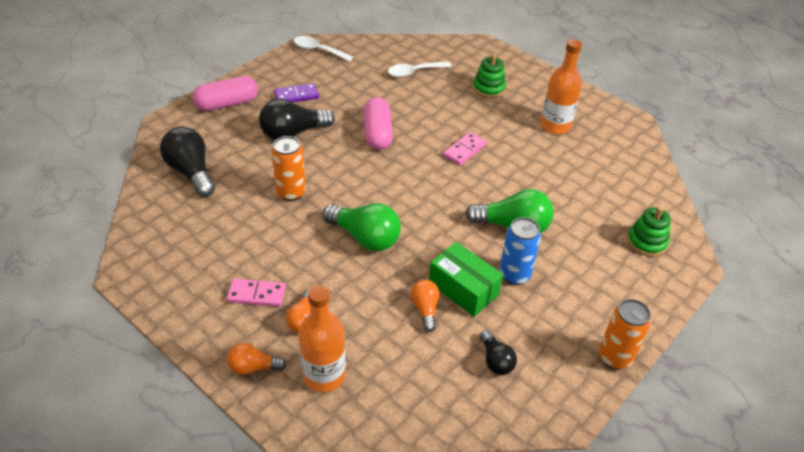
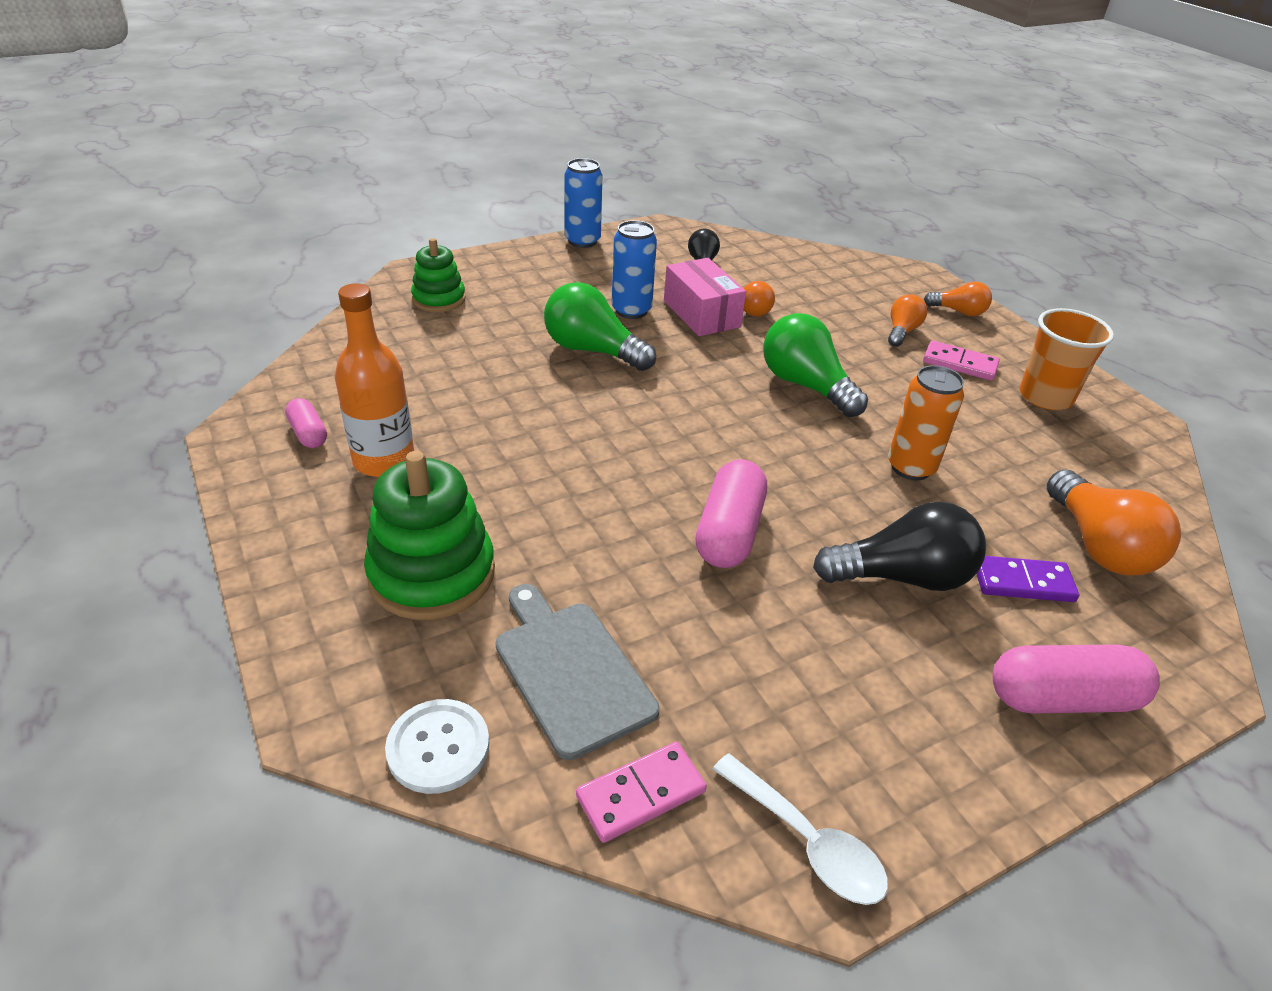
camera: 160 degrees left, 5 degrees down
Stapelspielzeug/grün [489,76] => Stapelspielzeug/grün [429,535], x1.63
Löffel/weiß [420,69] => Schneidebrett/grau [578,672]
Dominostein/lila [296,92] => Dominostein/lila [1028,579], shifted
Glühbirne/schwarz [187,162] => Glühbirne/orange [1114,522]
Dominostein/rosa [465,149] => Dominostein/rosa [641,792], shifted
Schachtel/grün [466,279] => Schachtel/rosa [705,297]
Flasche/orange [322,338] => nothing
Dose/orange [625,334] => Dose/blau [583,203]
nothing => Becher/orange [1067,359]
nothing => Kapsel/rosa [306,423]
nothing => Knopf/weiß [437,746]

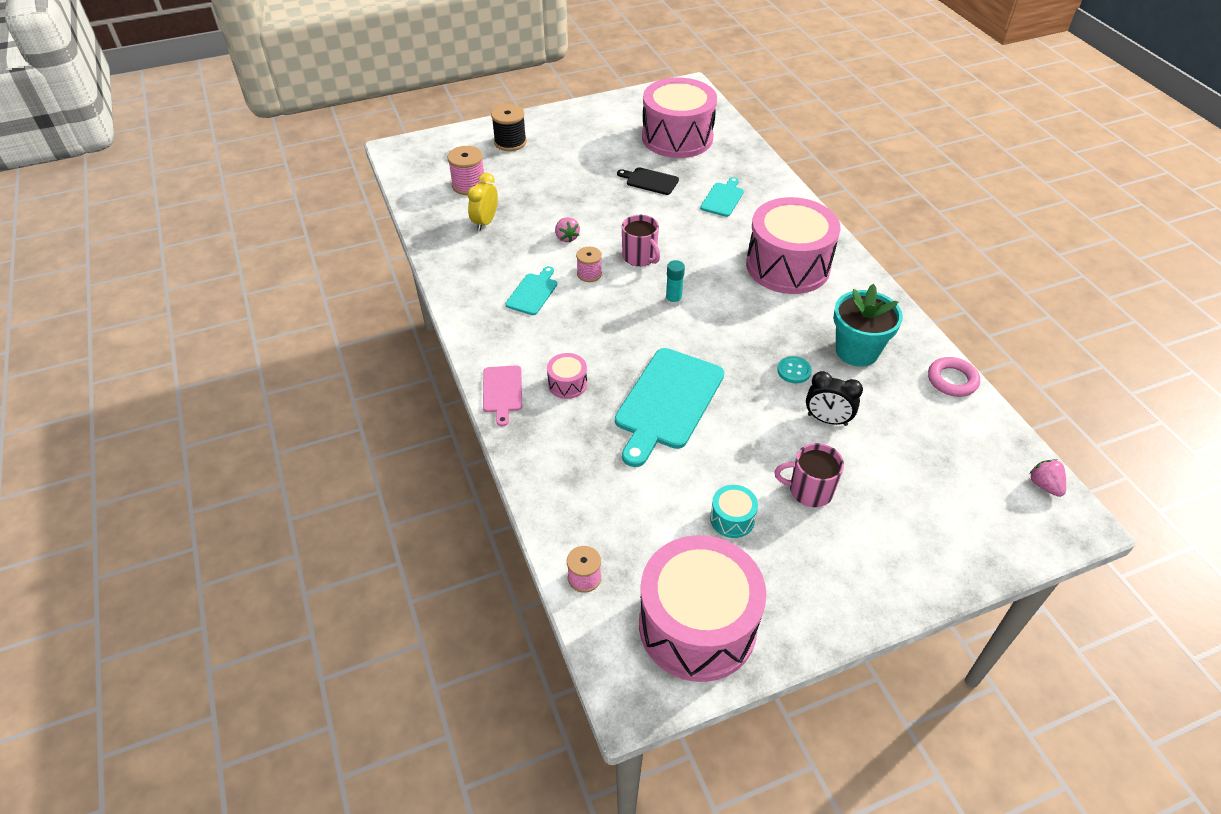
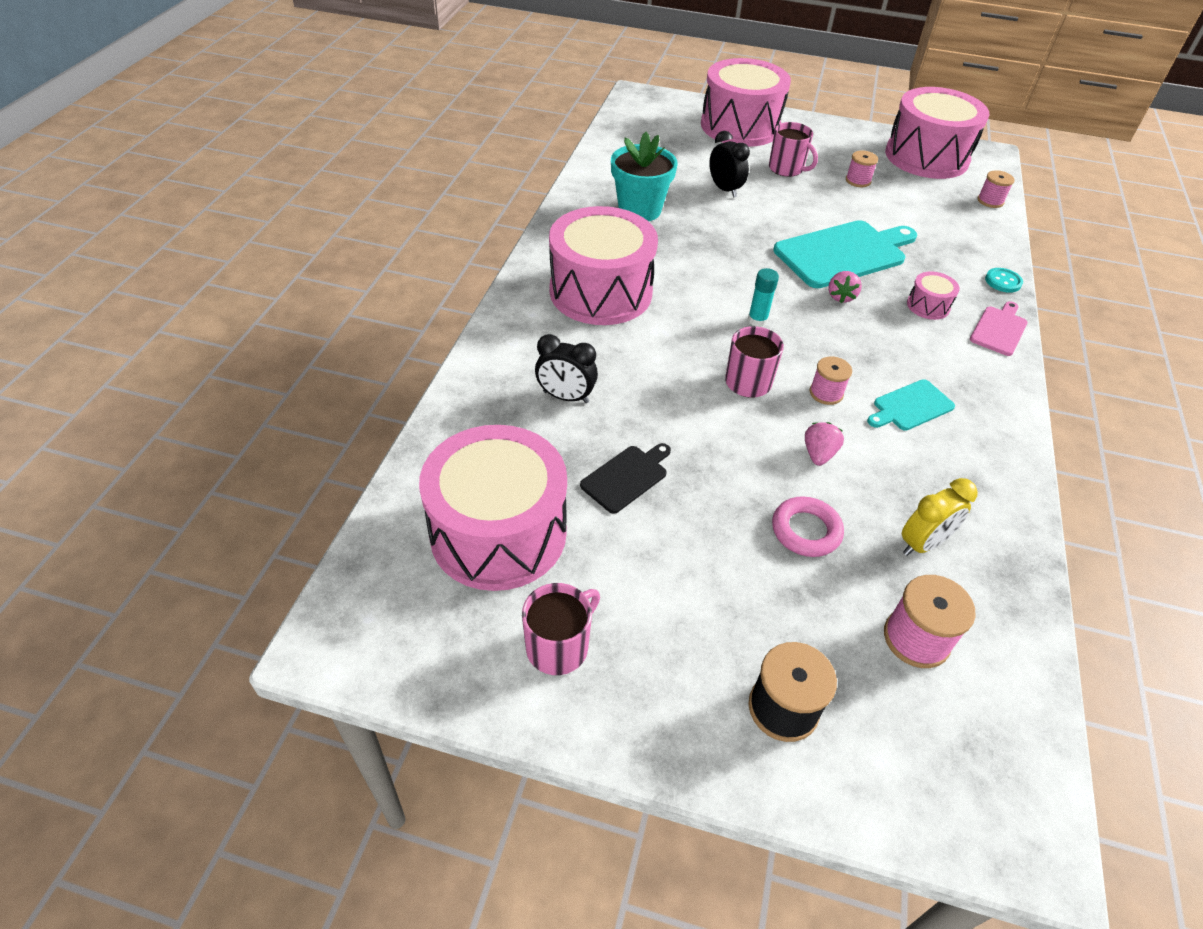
camera: 145 degrees left, 0 degrees up
Schneidebrett/schwarz [648,181] => Schneidebrett/schwarz [625,478], 105 degrees counterclockwise
Schneidebrett/türkis [722,197] => Wecker/schwarz [566,368]
Knopf/türkis [794,370] => Knopf/türkis [1004,280], shifted
Ring/rosa [954,377] => Ring/rosa [808,526], shifted
Erdbeere/rosa [1047,478] => Erdbeere/rosa [845,287], shifted
Trommel/türkis [734,511] => Garnrolle/rosa [862,168]
nothing => Trommel/rosa [746,102]
nothing => Tasse/rosa [561,629]

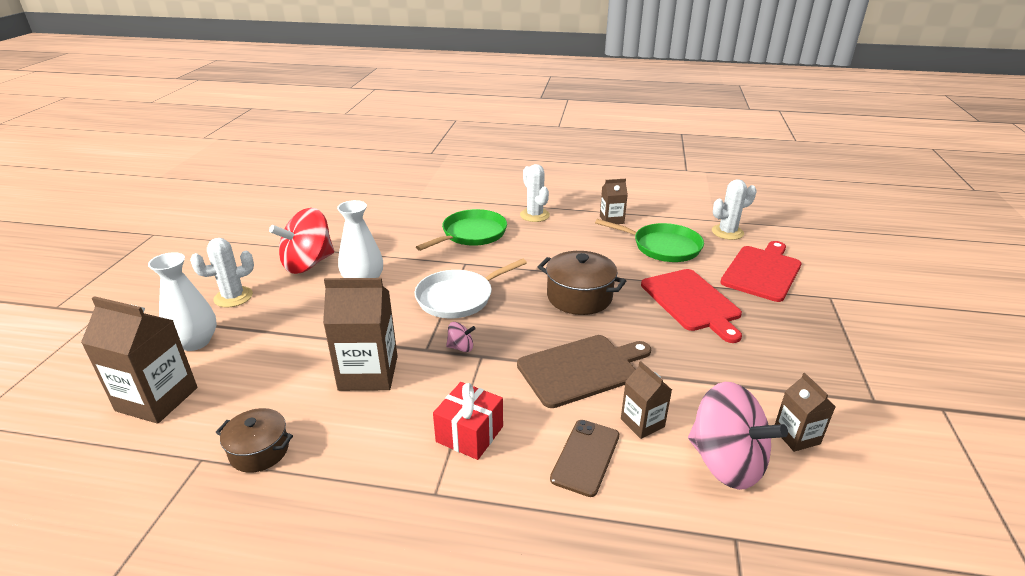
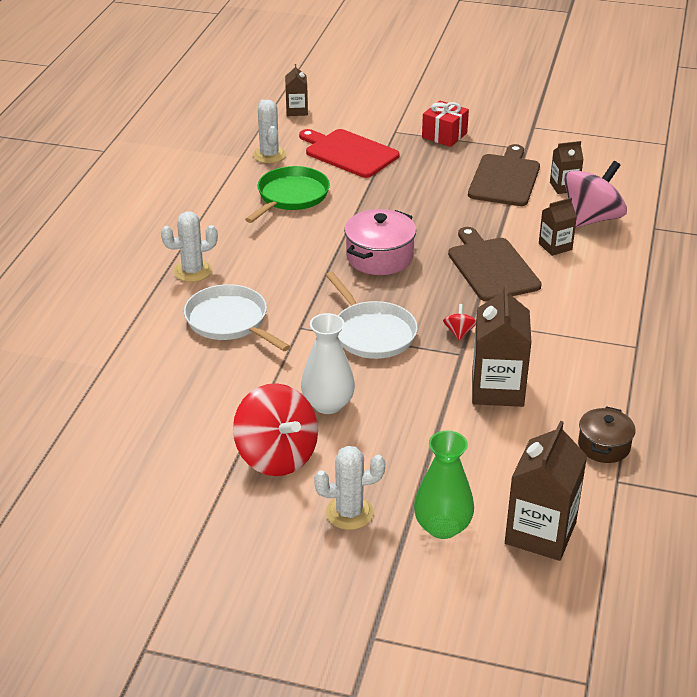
camera: 85 degrees left, 5 degrees up
Getränkekarton/braun [614,201] => Getränkekarton/braun [296,90], shifted
Pfanne/grün [461,230] => Pfanne/weiß [237,317]
Kaktus/weiß [222,273] => Kaktus/weiß [349,488], 75 degrees counterclockwise
Kochtopf/braun [582,283] => Kochtopf/rosa [380,242]
Vase/weiß [182,301] => Vase/grün [444,485]
Schneidebrett/rot [691,306] => nothing
Kreisel/rosa [461,337] => Kreisel/rot [459,322]
Geschenk/rot [468,421] => Geschenk/rot [445,124], shifted
Handy/braun [584,458] => nothing
nothing => Schneidebrett/braun [504,175]

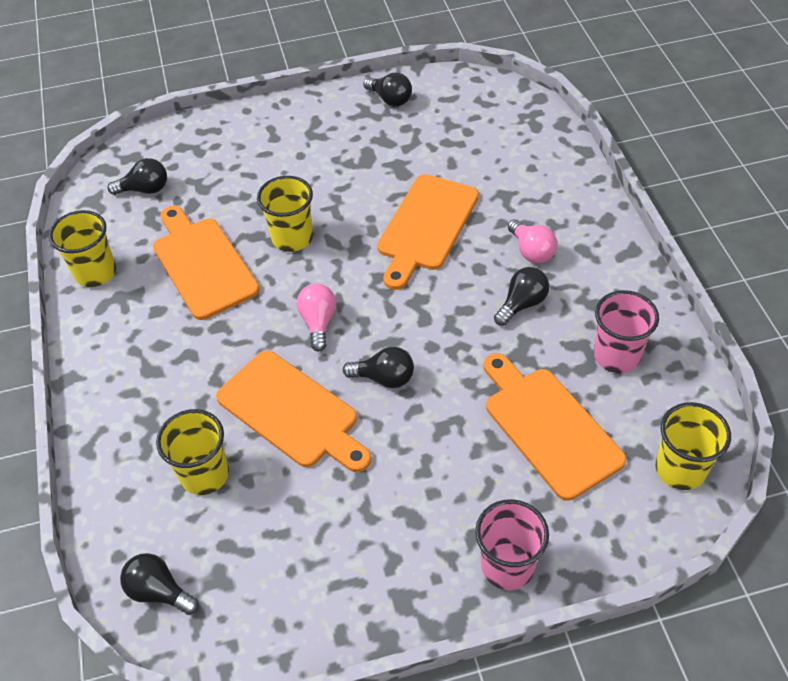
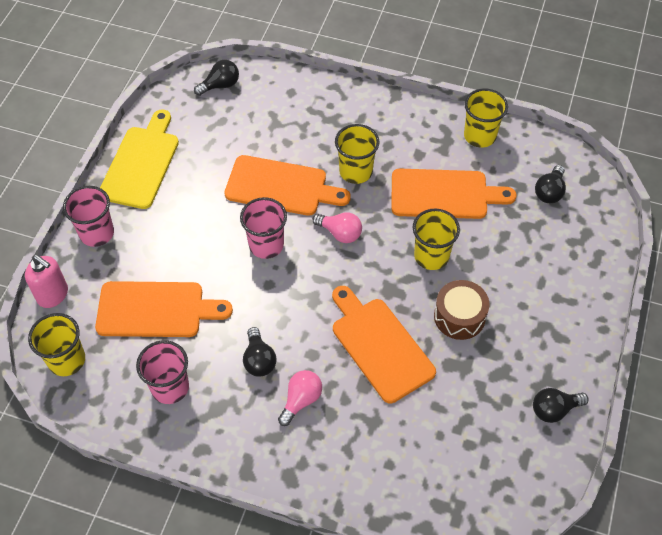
camera: 120 degrees right, 5 degrees up
Glühbirne/rosa [532,241] => Glühbirne/rosa [300,398], 120 degrees clockwise
Glühbirne/schwarz [378,367] => Becher/rosa [263,228]
Schneidebrett/orange [293,411] => Schneidebrett/orange [287,185], 150 degrees counterclockwise
Becher/gelb [192,452] => Becher/gelb [357,154], shifted
nothing => Schneidebrett/gelb [139,159]
nothing => Seifenspender/rosa [46,281]
nothing => Trommel/braun [462,310]

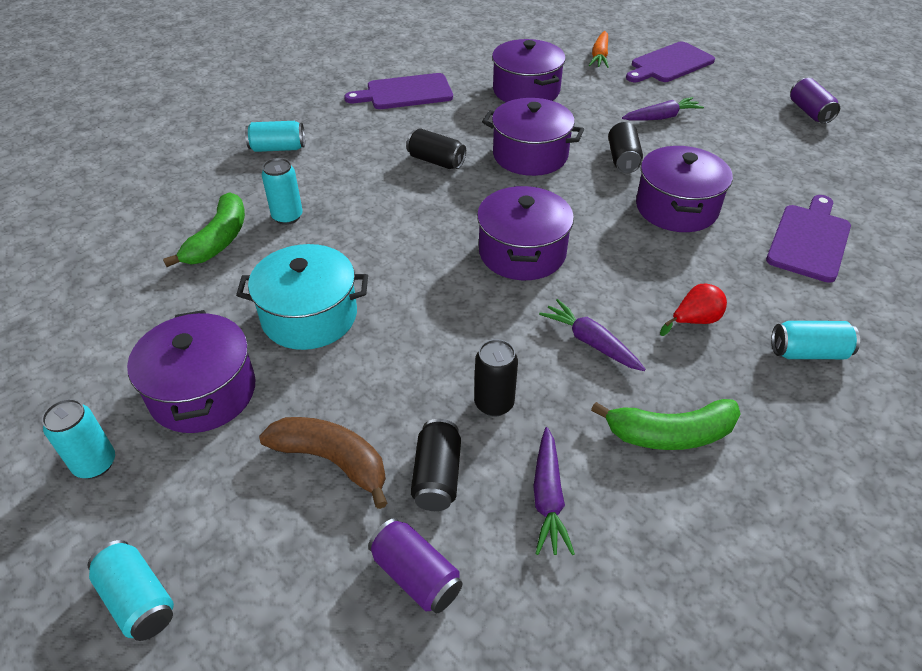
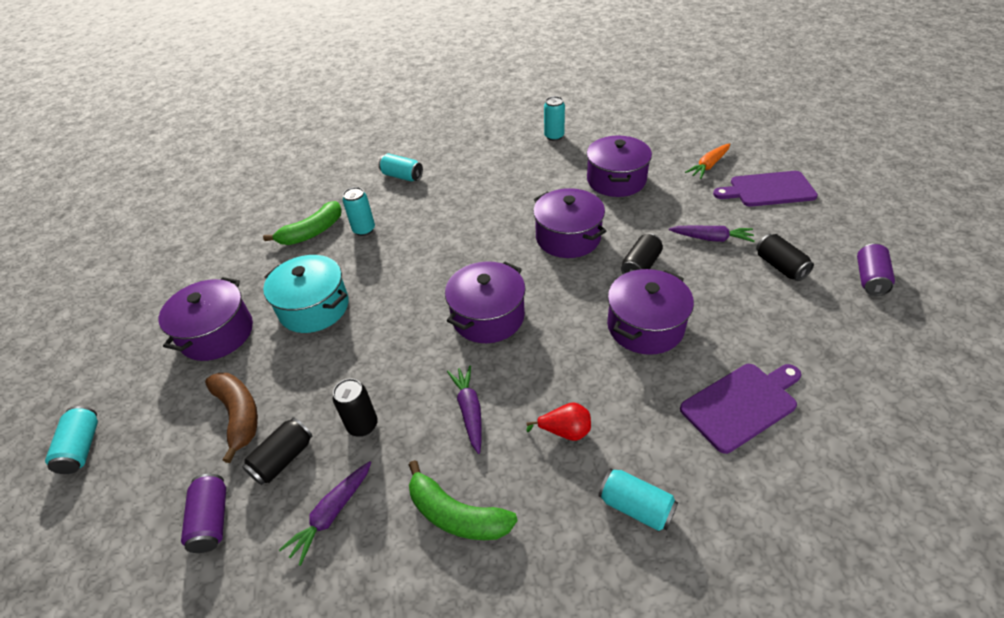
camera: 35 degrees right, 0 degrees up
Schneidebrett/lila [398,91] => nothing
Dose/schwarz [436,148] => Dose/schwarz [785,257], shifted
Dose/türkis [78,439] => Dose/türkis [554,118], shifted

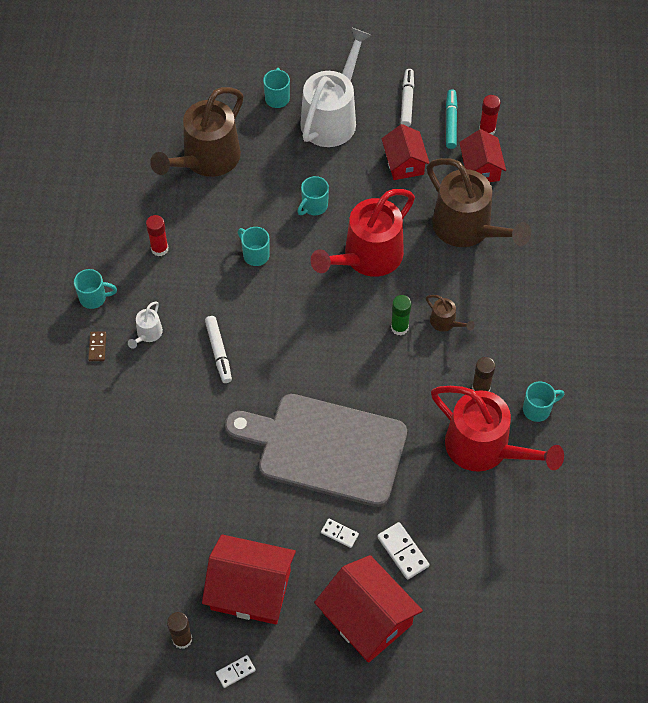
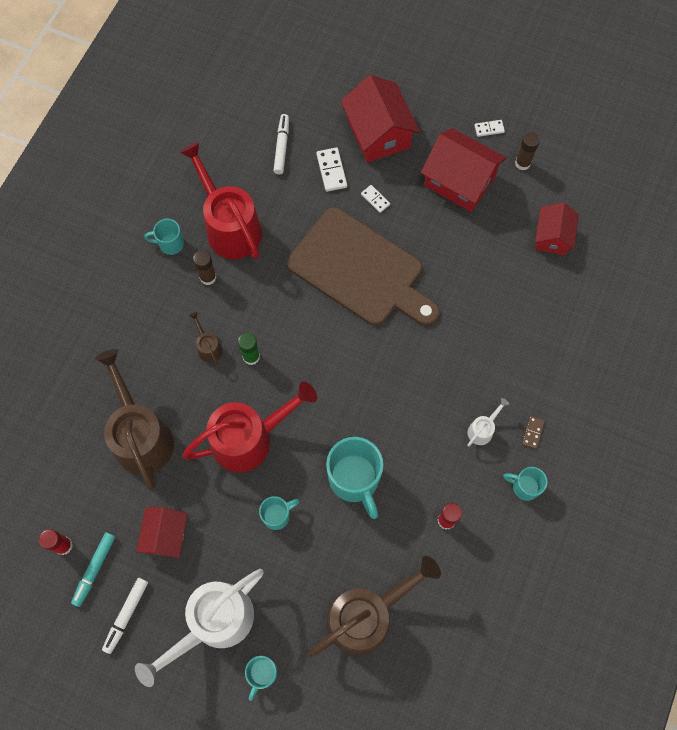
camera: 160 degrees left, 10 degrees up
Haus/rot [482,155] => Haus/rot [557,228], shifted
Tasse/türkis [254,246] => Tasse/türkis [355,478], x1.88
Filzstift/weiß [218,349] => Filzstift/weiß [281,144], shifted
Schneidebrett/grau [316,450] => Schneidebrett/braun [363,266]

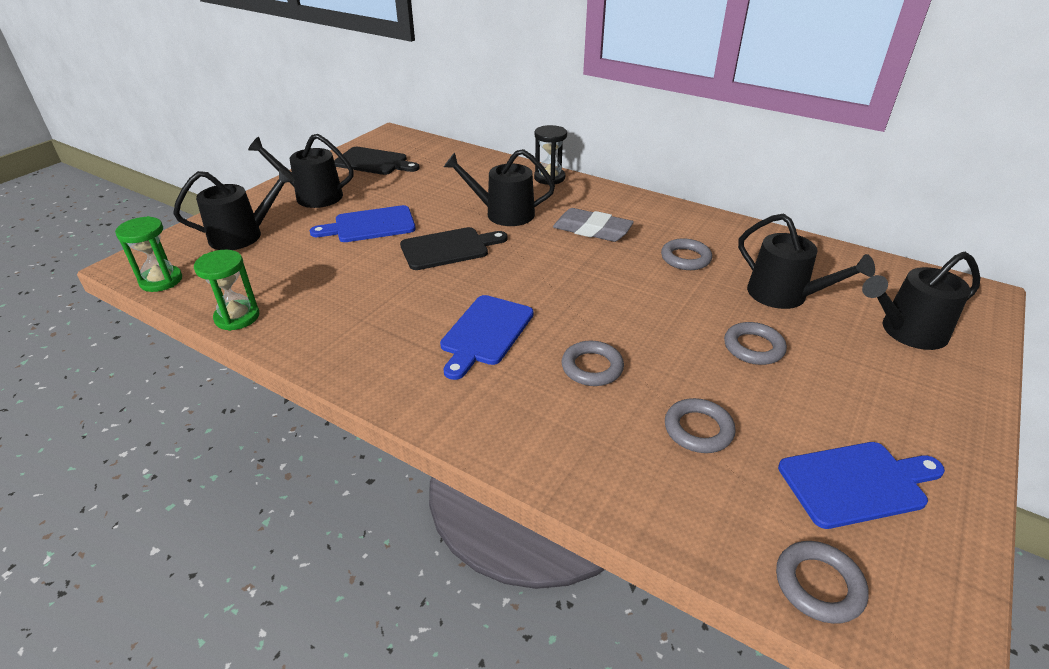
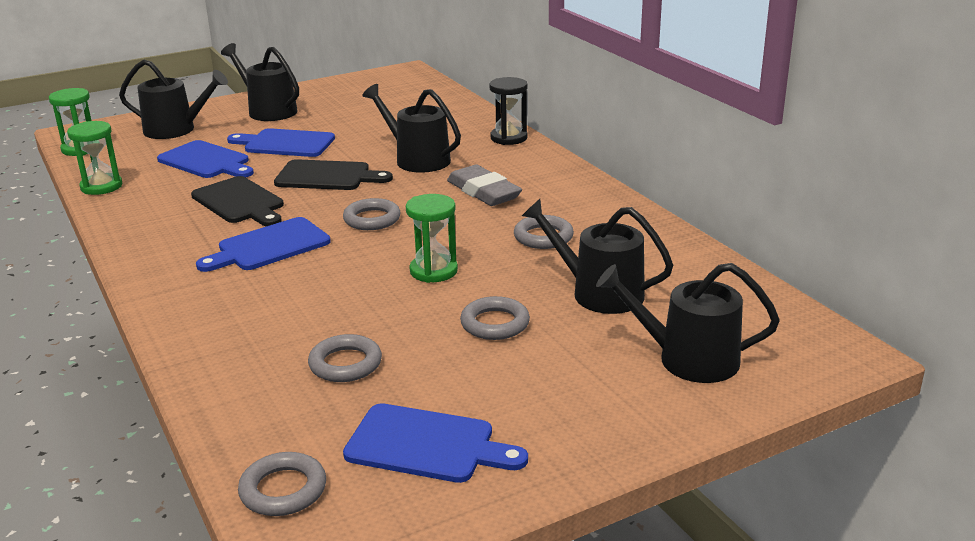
camera: 30 degrees right, 10 degrees down
Schneidebrett/schwarz [377,161] => Schneidebrett/schwarz [237,201], shifted
Gießkanne/schwarz [806,261] => Gießkanne/schwarz [597,256], 135 degrees clockwise
Ring/grau [593,363] => Ring/grau [372,214], shifted
nothing => Schneidebrett/blau [205,159]
nothing => Sanduhr/grün [432,238]

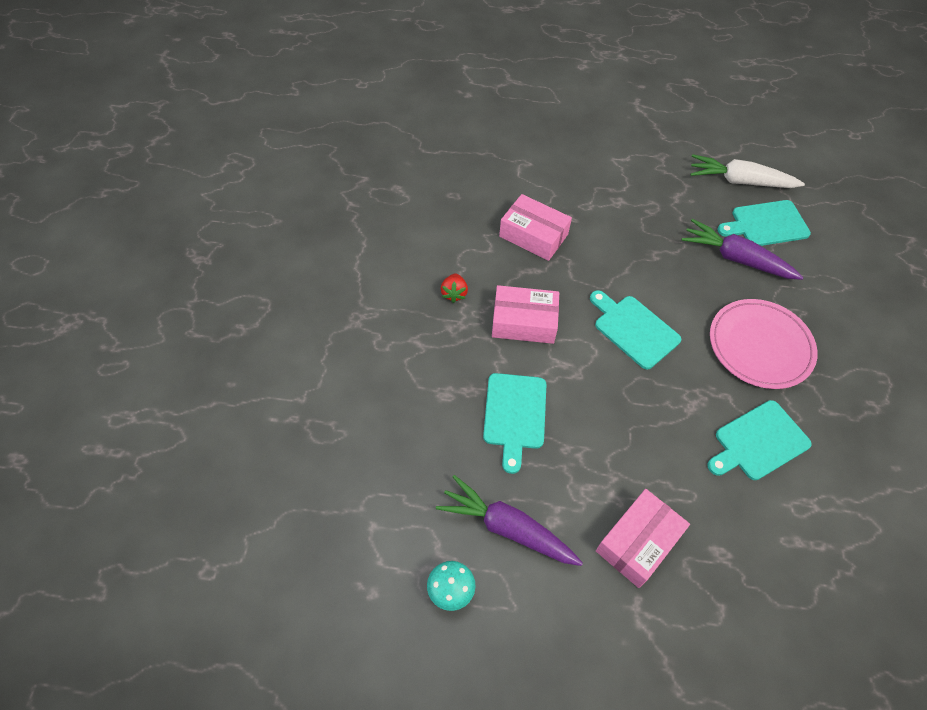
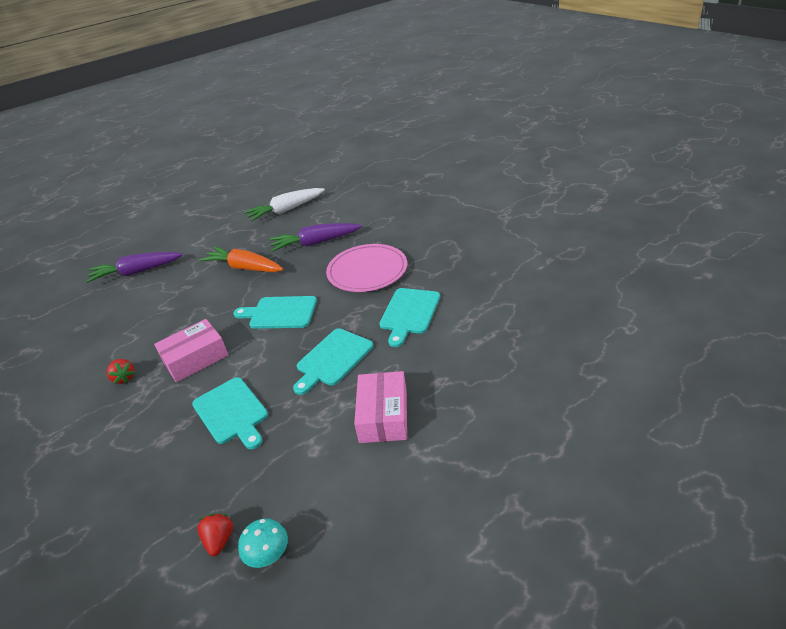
camera: 35 degrees left, 20 degrees down
Schachtel/rosa [535,227] => nothing
Schneidebrett/türkis [764,223] => Schneidebrett/türkis [333,361], shifted
Karotte/lila [509,520] => Karotte/lila [134,267], shifted
nothing => Karotte/orange [241,259]
nothing => Erdbeere/rot [215,535]

